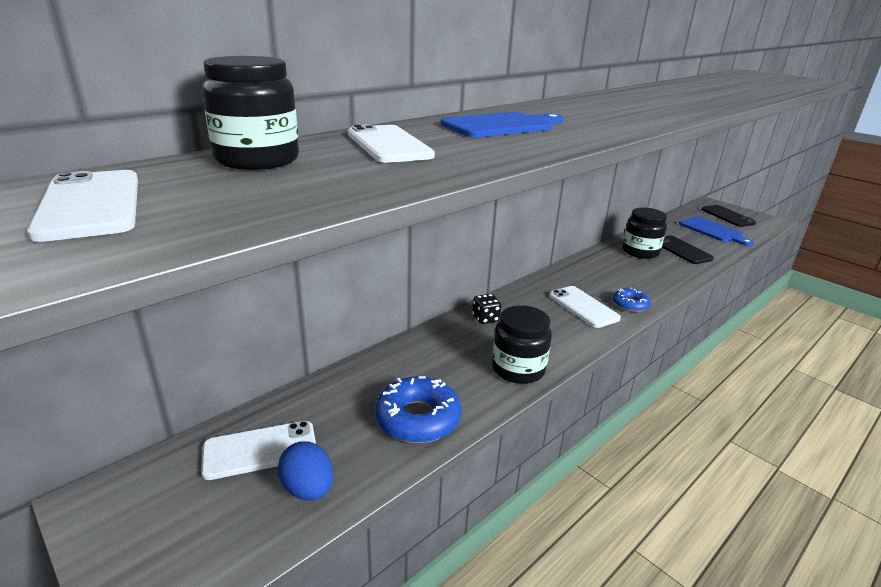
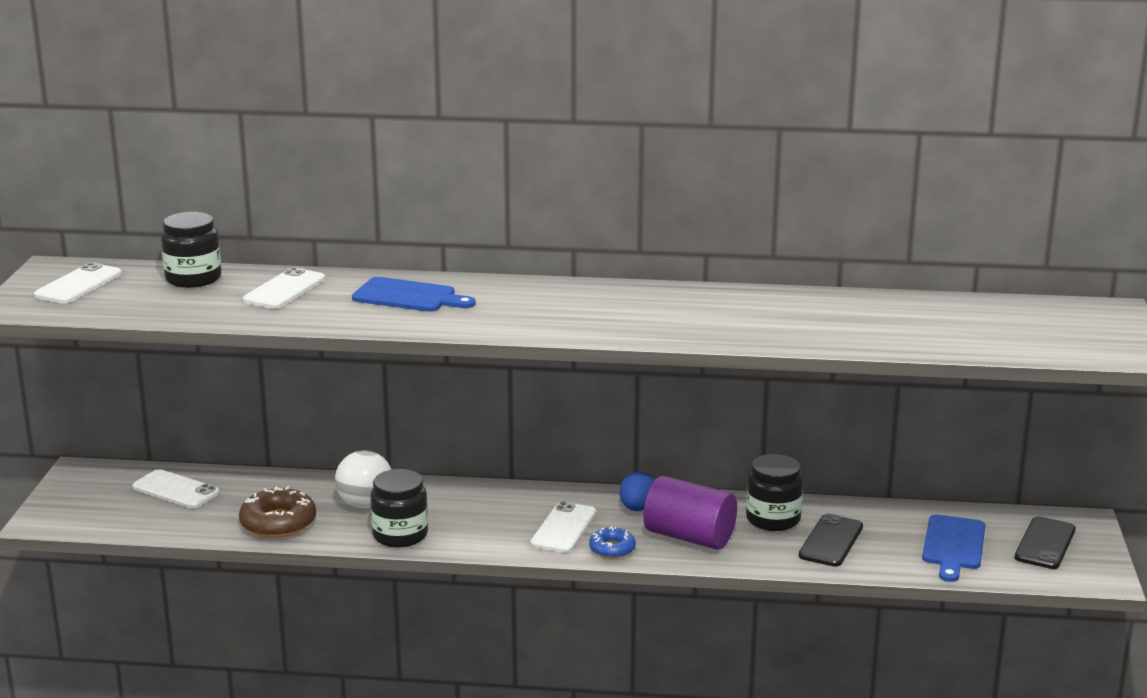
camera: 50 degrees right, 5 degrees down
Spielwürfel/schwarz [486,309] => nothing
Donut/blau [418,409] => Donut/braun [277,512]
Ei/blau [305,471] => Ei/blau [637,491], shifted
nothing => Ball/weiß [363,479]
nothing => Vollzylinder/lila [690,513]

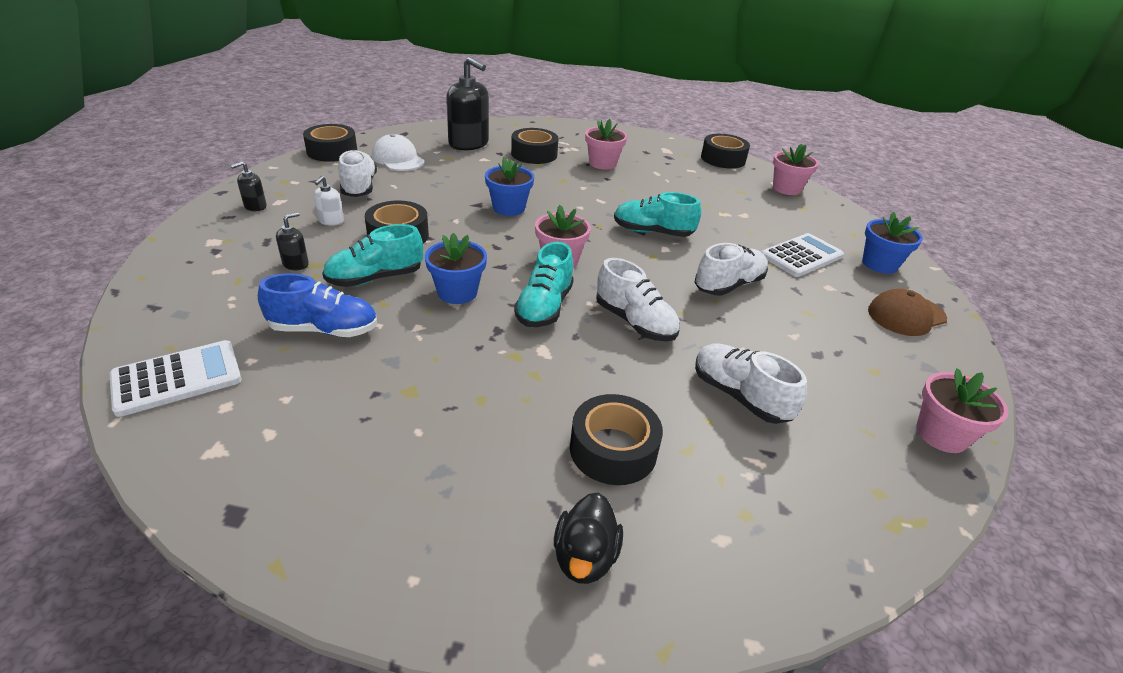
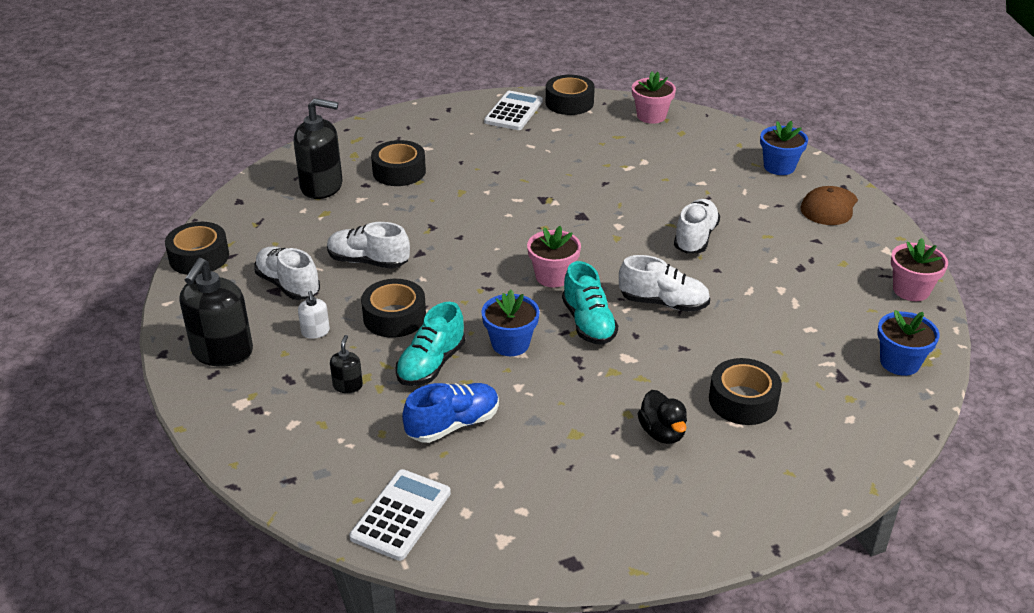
camera: 30 degrees left, 0 degrees up
Blumentopf/rosa [606,144] => nothing
Kappe/weiß [398,152] => nothing
Blumentopf/blau [509,187] => Blumentopf/blau [908,343], shifted
Seifenspender/schwarz [248,186] => Seifenspender/schwarz [216,312], x2.18
Schuh/türkis [657,214] => nothing
Taschenrechner/weiß [803,255] => Taschenrechner/weiß [513,110], shifted
Schuh/weiß [751,383] => Schuh/weiß [368,245], shifted
Ente/schwarz [588,538] => Ente/schwarz [662,417], shifted

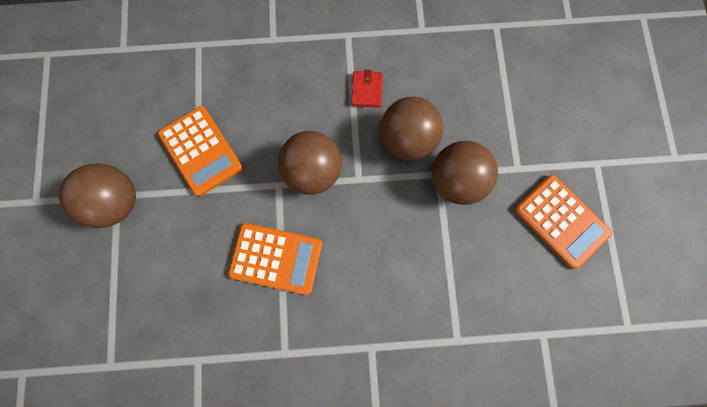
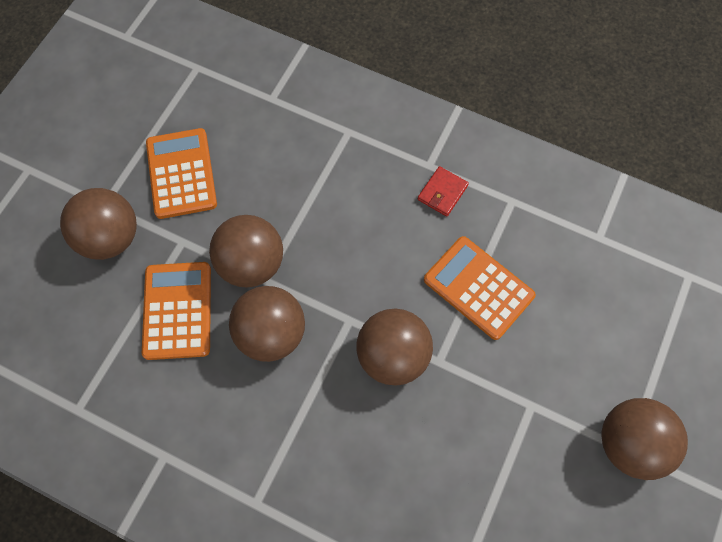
camera: 150 degrees left, 10 degrees down
Geldbörse/rot [367,89] => Geldbörse/rot [443,191], shifted
Taschenrechner/orange [200,151] => Taschenrechner/orange [176,311], shifted
nothing => Ball/braun [98,224]

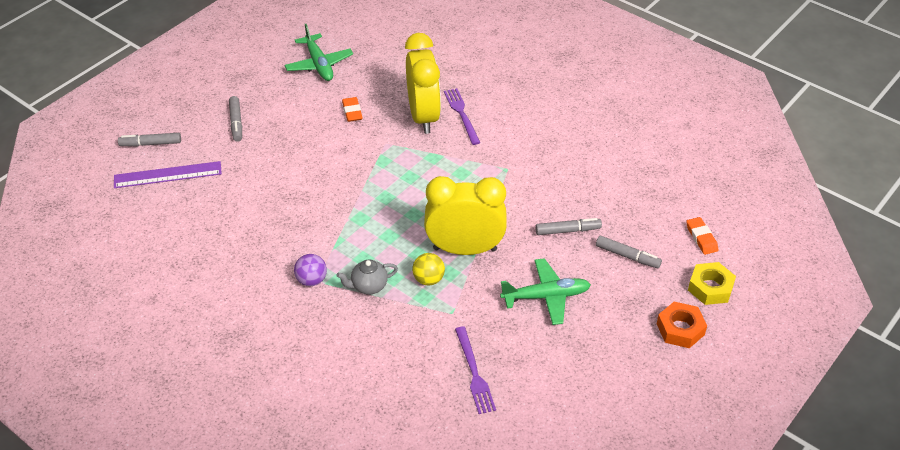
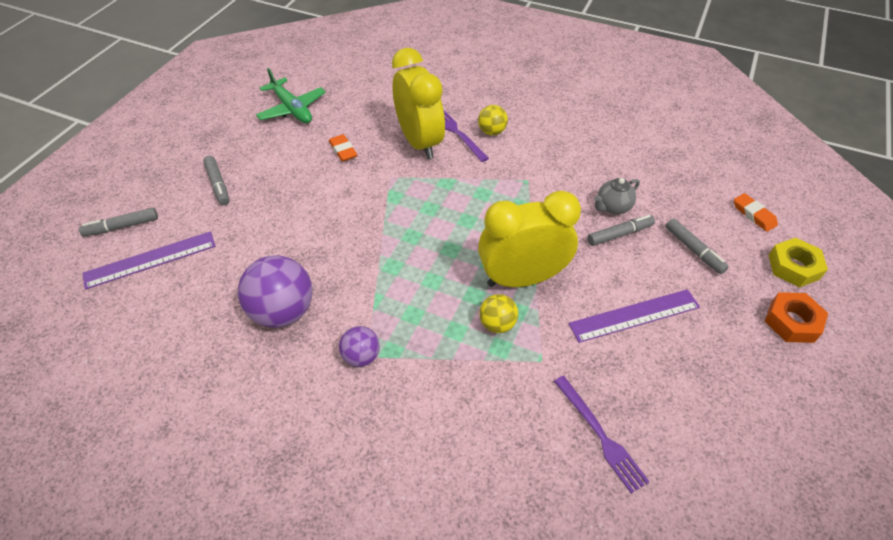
camera: 15 degrees left, 5 degrees up
Filzstift/grau [629,252] => Filzstift/grau [696,246], 45 degrees clockwise
Flugzeug/grün [545,291] => Lineal/lila [634,316]
Teekanne/grau [367,276] => Teekanne/grau [617,196], shifted
nothing => Ball/gelb [493,120]
nothing => Ball/lila [275,291]

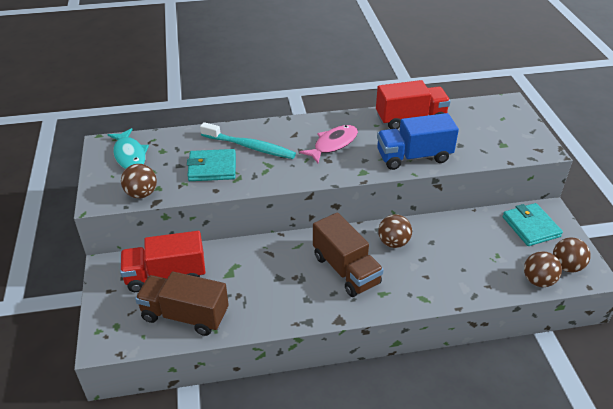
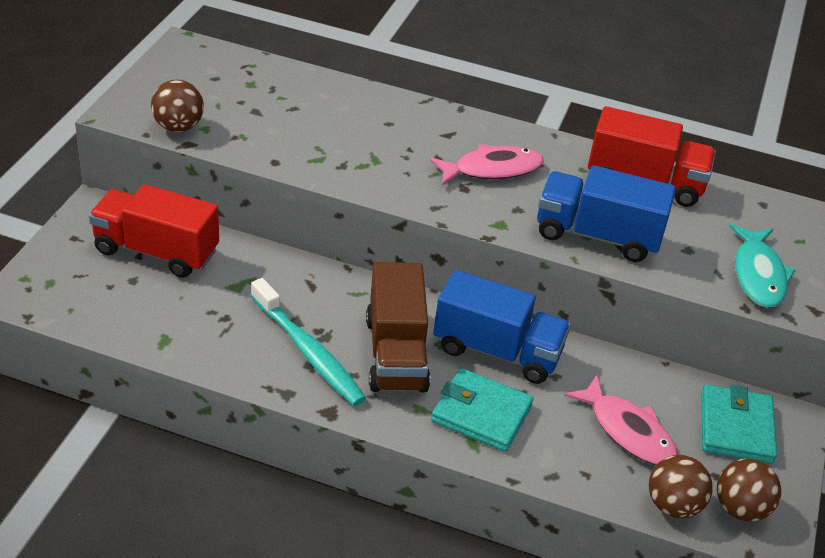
camera: 25 degrees right, 0 degrees up
Zahnbürste/türkis [248,140] => Zahnbürste/türkis [308,342], shifted
Fisch/türkis [128,148] => Fisch/türkis [762,265], shifted
Geldbörse/türkis [211,165] => Geldbörse/türkis [482,410], shifted
Ball/braun [395,231] => Lastwagen/blau [502,327]
Lastwagen/braun [182,303] => nothing
nothing => Fisch/rosa [620,420]

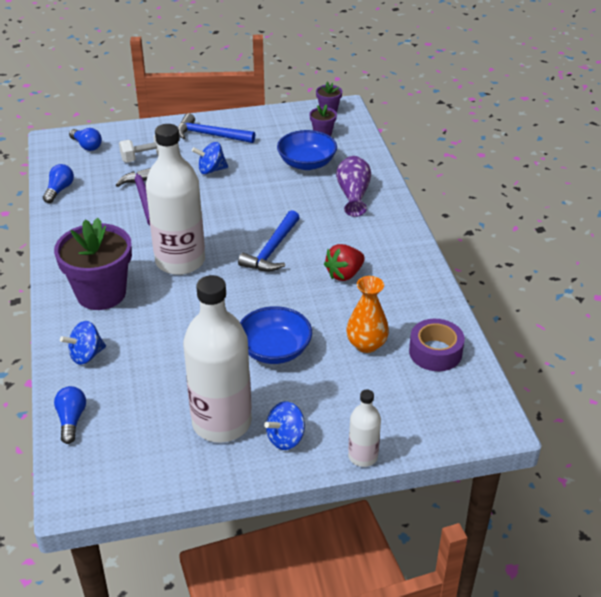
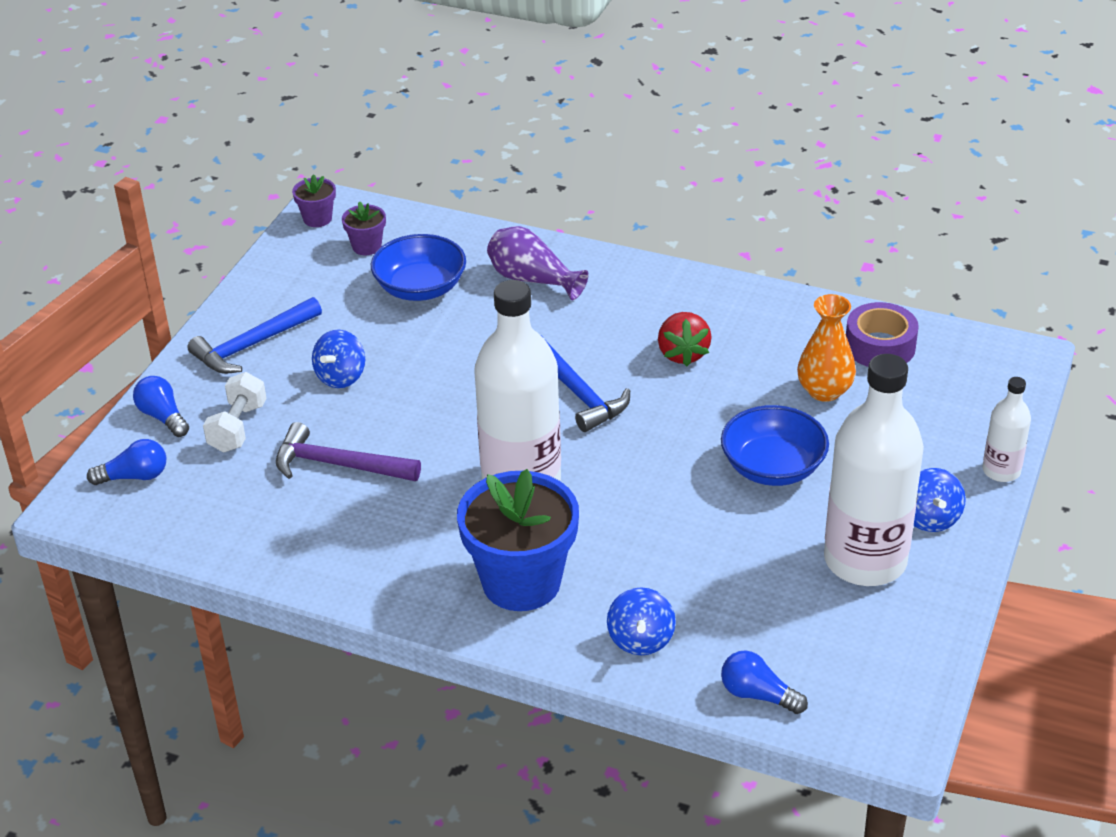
camera: 55 degrees left, 0 degrees up
Glühbirne/blau [58,183] => Glühbirne/blau [161,406], shifted
Blumentopf/lila [93,264] => Blumentopf/blau [518,540]

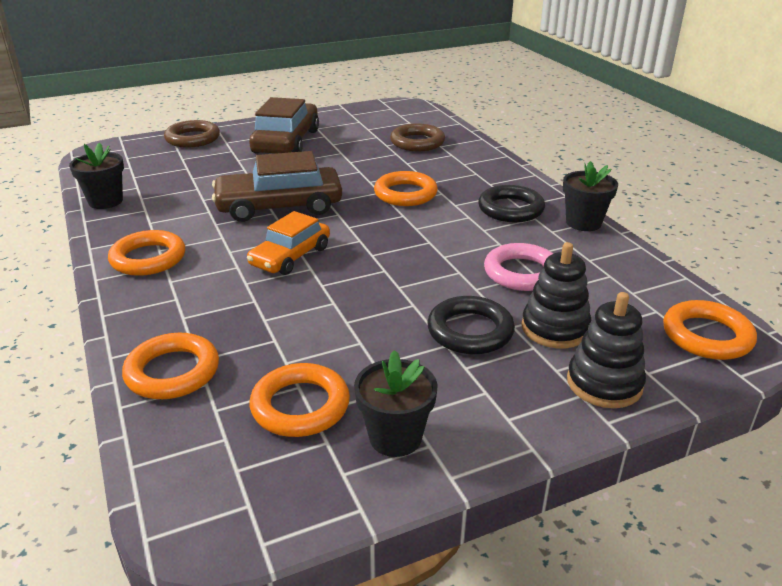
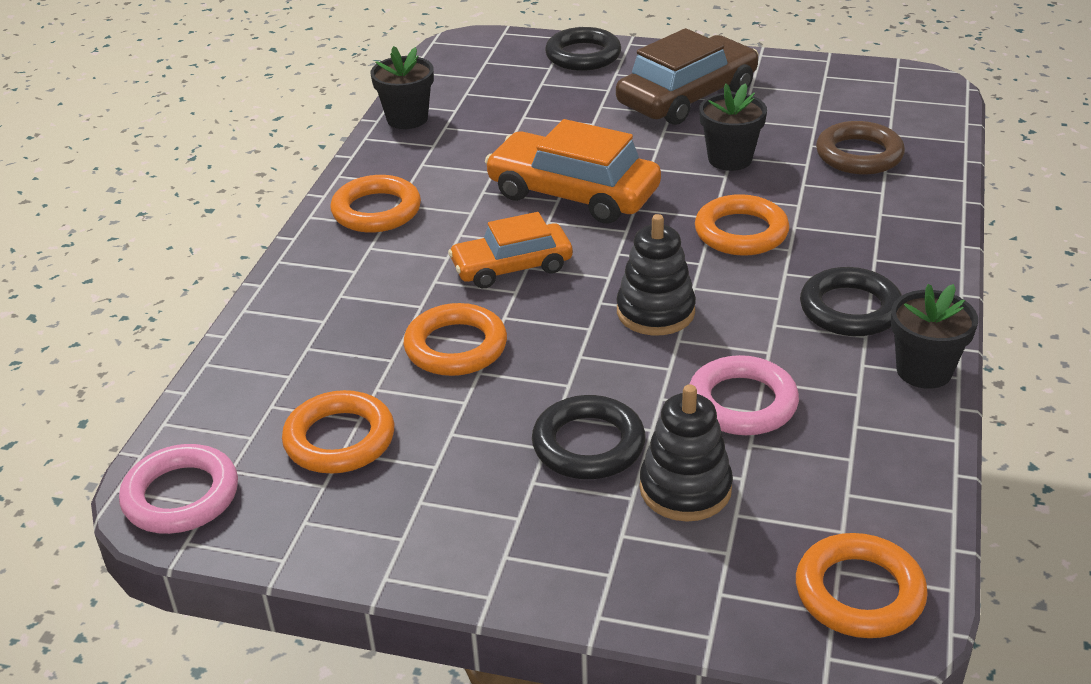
camera: 40 degrees right, 5 degrees up
Ring/braun [192,134] => Ring/schwarz [583,49]
Auto/braun [277,186] => Auto/orange [573,171]
Stapelspielzeug/schwarz [606,350] => Stapelspielzeug/schwarz [656,274], shifted
Ring/orange [170,366] => Ring/orange [455,339], shifted
Blumentopf/schwarz [396,403] => Blumentopf/schwarz [733,127], shifted
nothing => Ring/rosa [178,489]

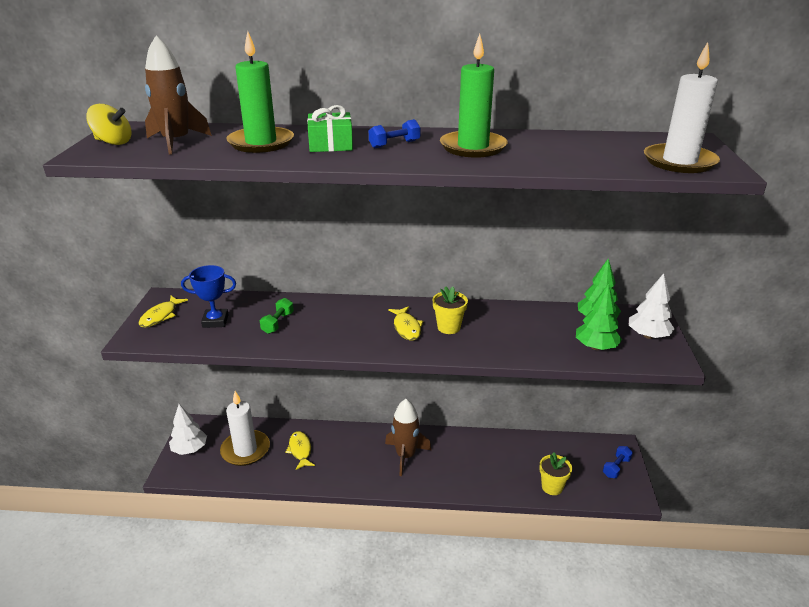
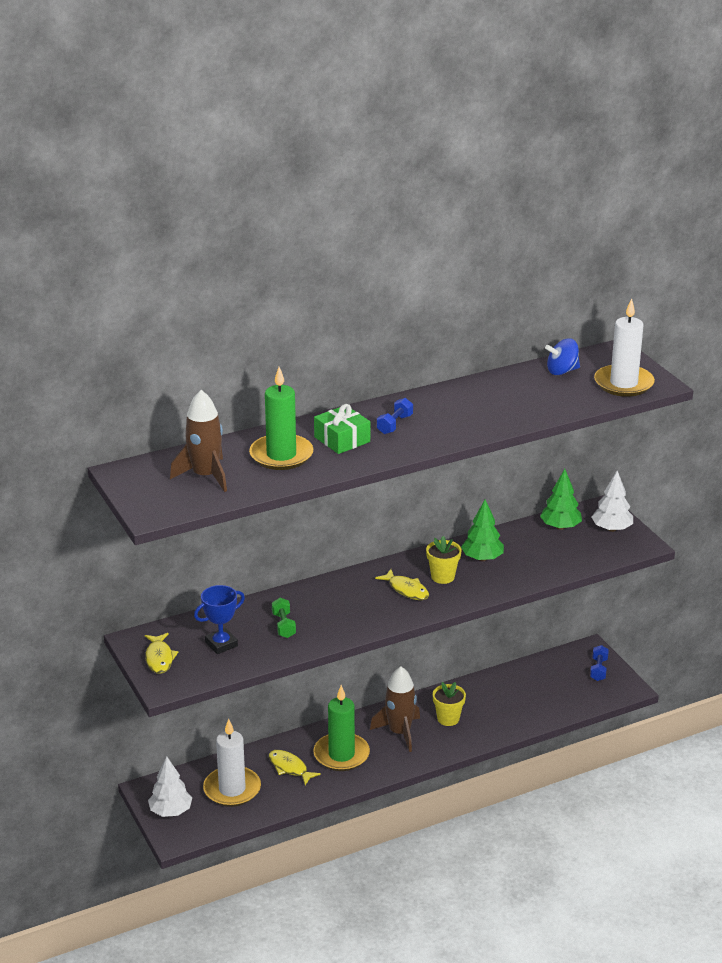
camera: 30 degrees left, 0 degrees up
Kerze/grün [474,96] => Kerze/grün [341,728], shifted
Kreisel/gelb [108,124] => nothing
Baum/grün [599,316] => Baum/grün [482,530], shifted
Blumentopf/gelb [555,474] => Blumentopf/gelb [449,704], shifted
nothing => Kreisel/blau [562,356]

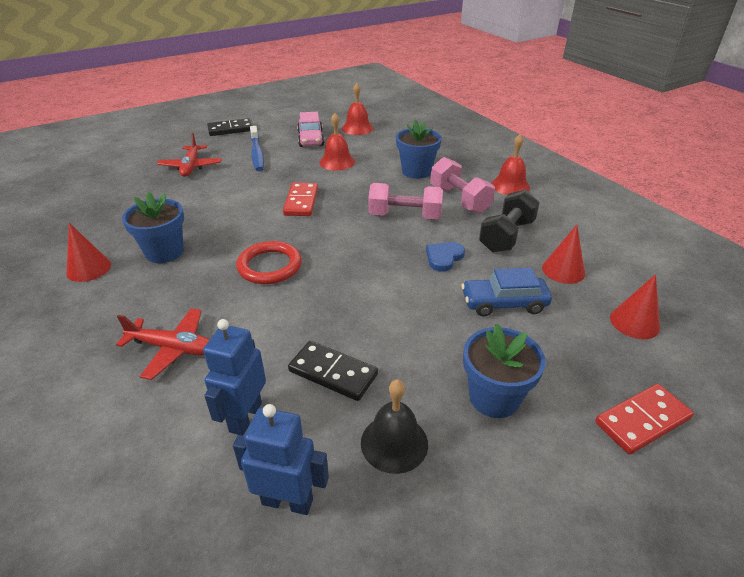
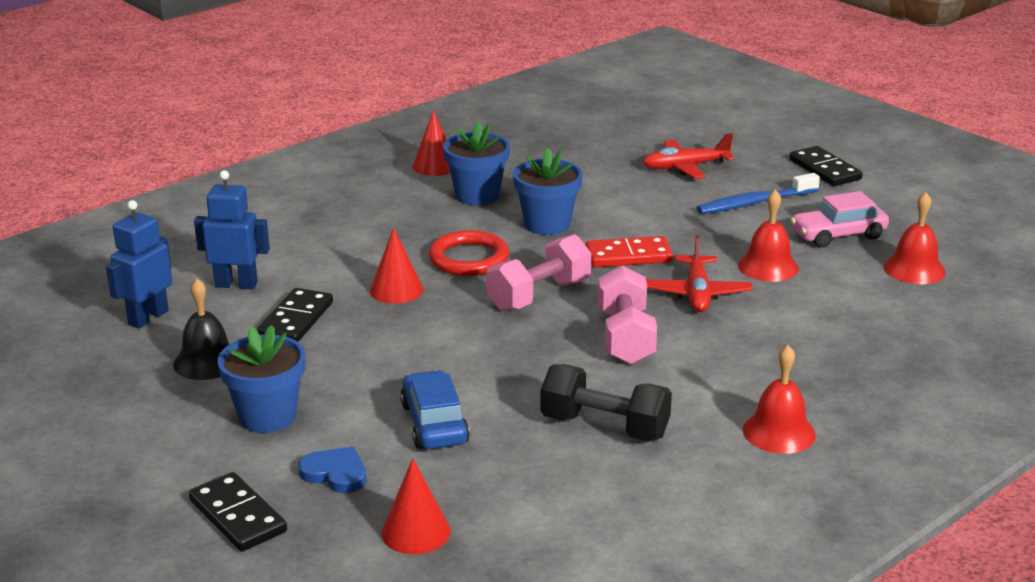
camera: 80 degrees right, 10 degrees down
Blumentopf/blau [419,149] => Blumentopf/blau [547,191], shifted
Hantel/rosa [462,185] => Hantel/rosa [538,273], shifted
Kegel/rot [563,254] => Kegel/rot [396,265], shifted
Herz/blau [445,257] => Herz/blau [332,470], shifted
Flugzeug/rot [163,344] => Flugzeug/rot [699,273], shifted
Dominostein/rot [644,419] => Dominostein/schwarz [238,512]
Roboter/blau [281,459] => Roboter/blau [139,264], 150 degrees counterclockwise

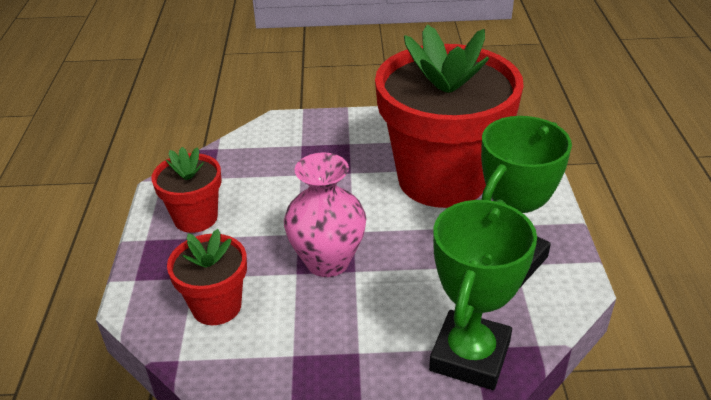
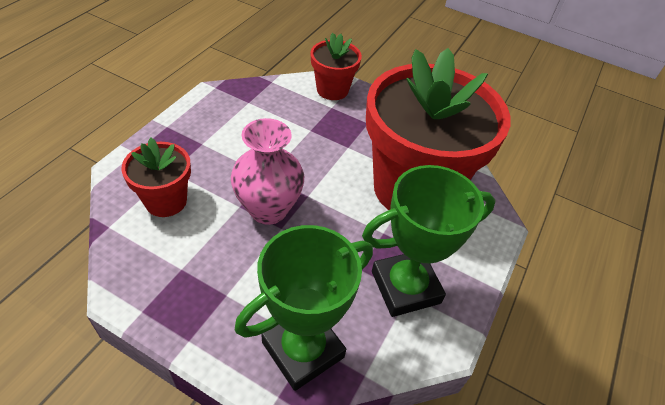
camera: 25 degrees right, 10 degrees up
Blumentopf/rot [187,190] => Blumentopf/rot [336,66], shifted

